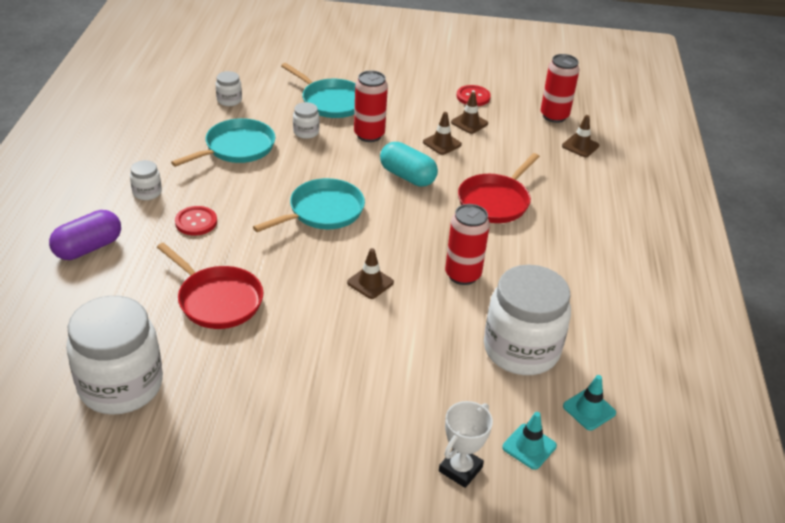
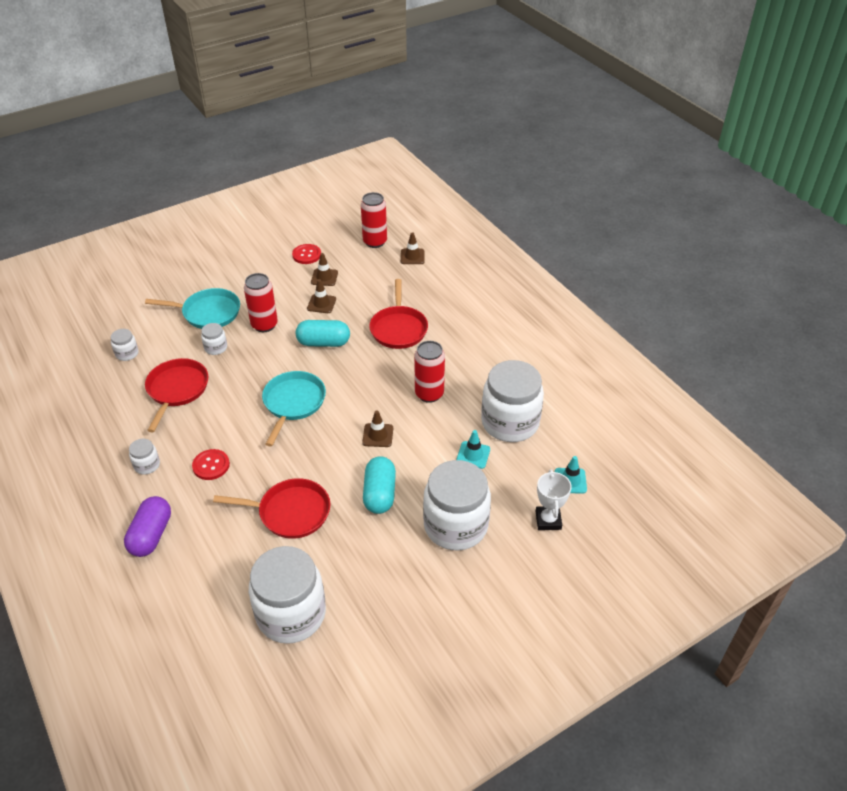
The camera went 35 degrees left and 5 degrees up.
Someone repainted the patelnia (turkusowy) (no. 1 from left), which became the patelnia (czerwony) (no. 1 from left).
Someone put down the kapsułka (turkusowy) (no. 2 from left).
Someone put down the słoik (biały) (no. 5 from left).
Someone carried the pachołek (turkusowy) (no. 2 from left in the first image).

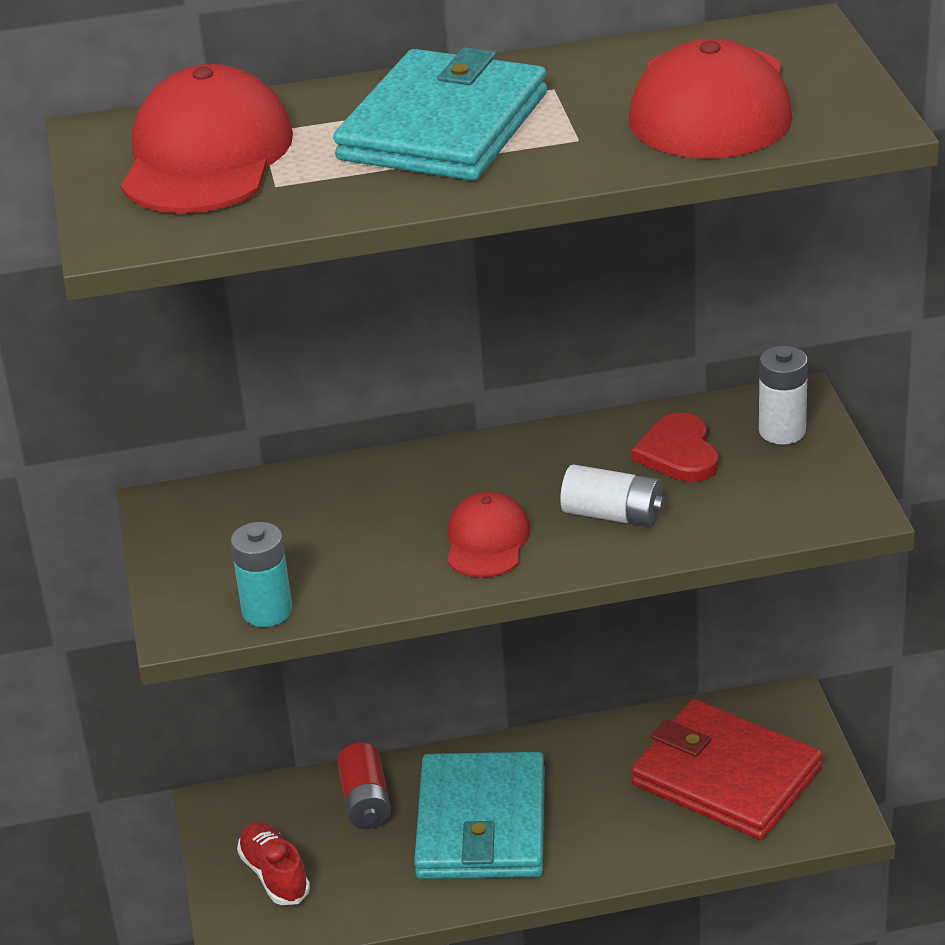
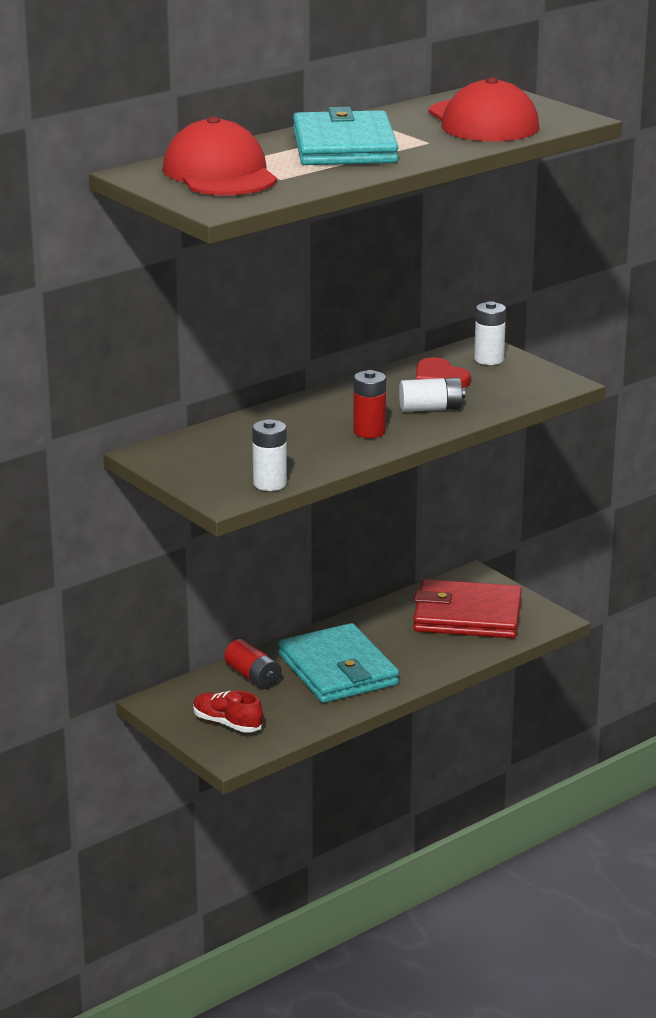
The camera went 30 degrees left and 10 degrees down.
Someone repainted the bateria (turkusowy), which became the bateria (biały) (no. 1 from left).
Someone swapped the czapka (czerwony) (no. 2 from left) for the bateria (czerwony) (no. 2 from left).

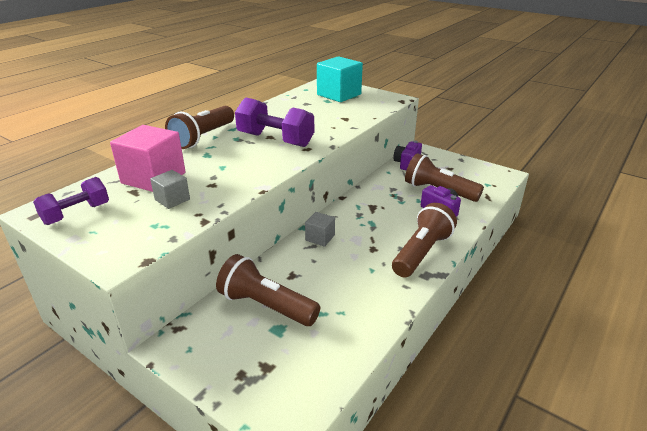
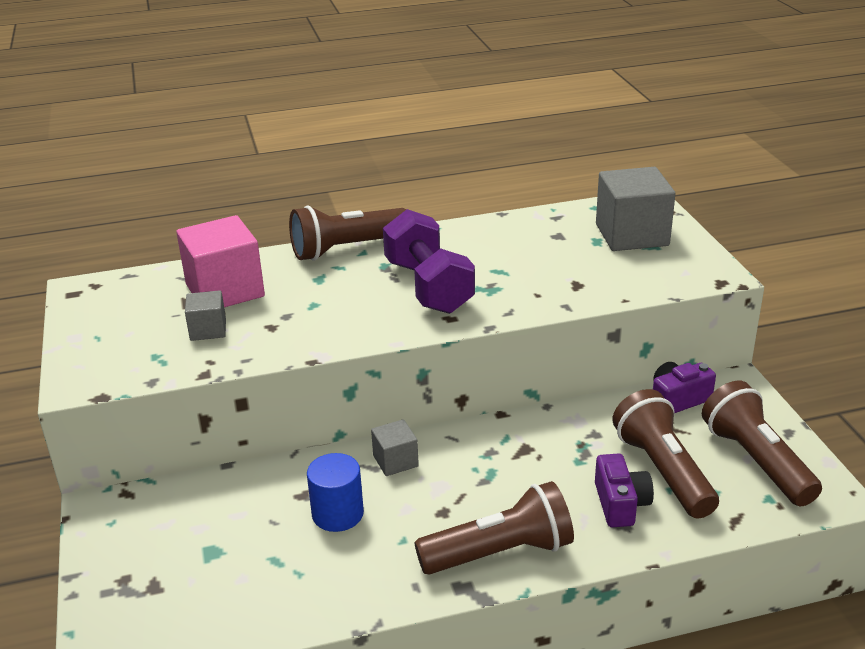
The camera went 40 degrees right and 0 degrees up.
Someone put down the walec (niebieski).
Someone repainted the sześcian (turkusowy), which became the sześcian (szary) (no. 3 from left).
Someone carried the latarka (brązowy) (no. 2 from left in the first image).
Someone took away the hantel (fioletowy) (no. 1 from left).

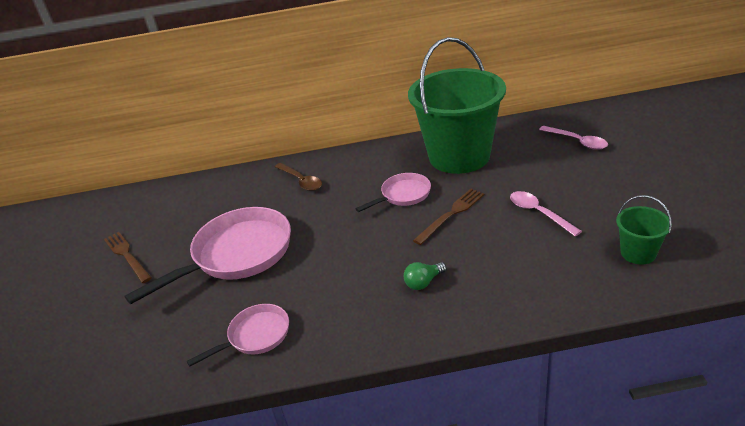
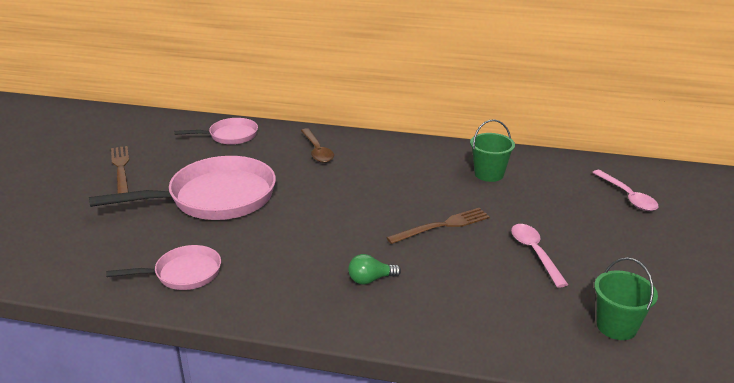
The camera went 15 degrees right and 5 degrees down.
Someone carried the patelnia (różowy) (no. 3 from left).
Someone scaled the wiadro (zielony) (no. 1 from left) by 0.42.

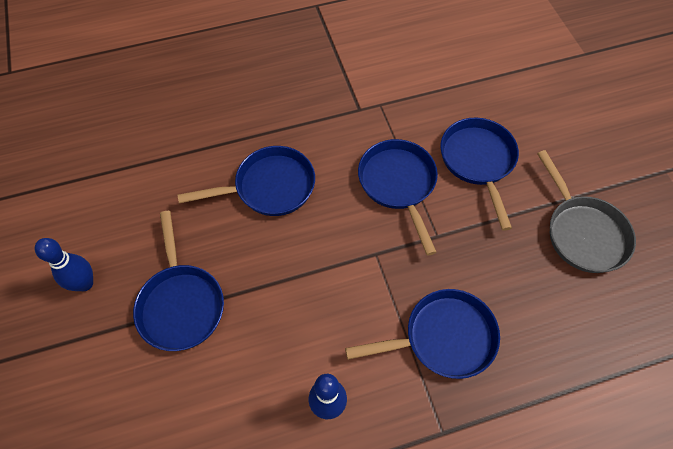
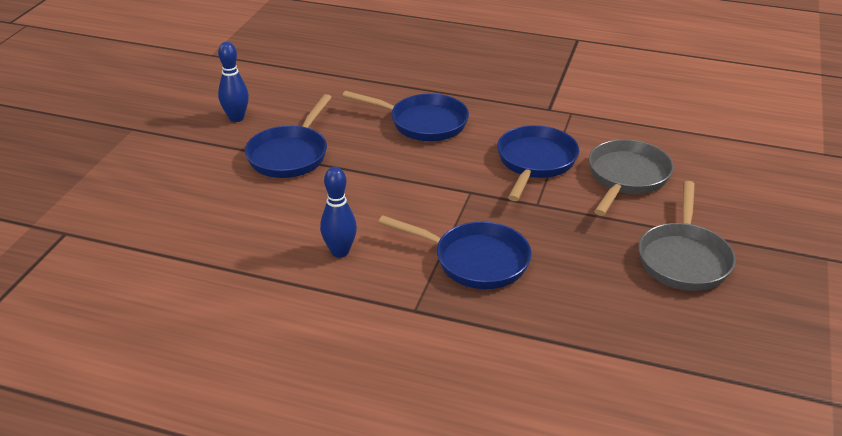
The camera went 35 degrees right and 25 degrees down.
Someone repainted the patelnia (niebieski) (no. 5 from left), which became the patelnia (szary) (no. 1 from left).

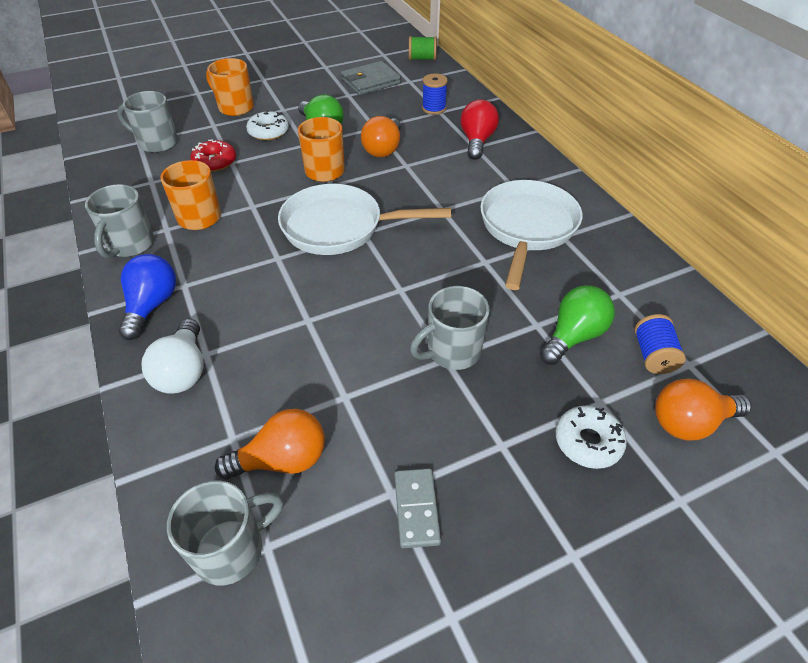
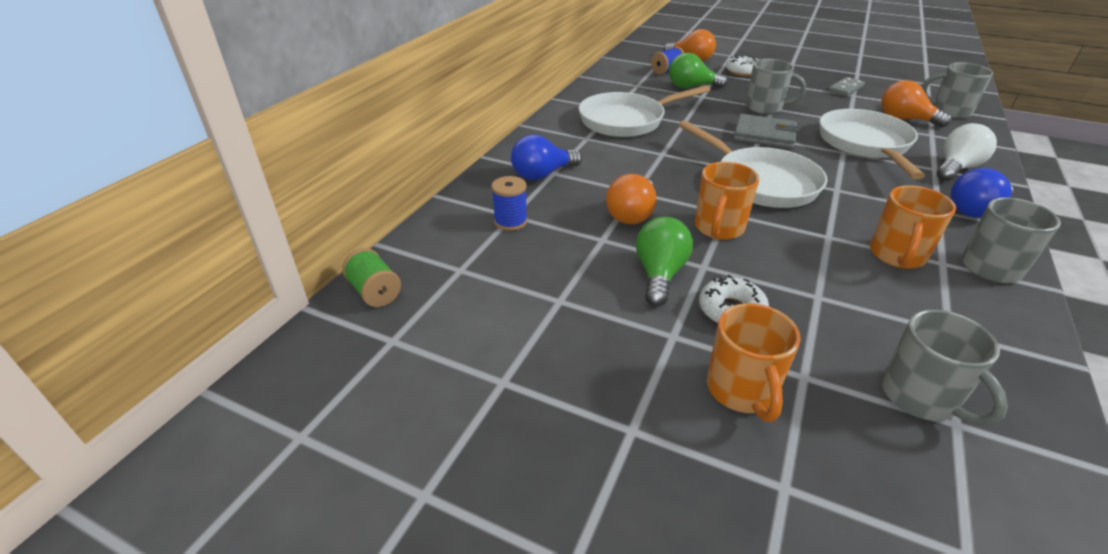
The camera went 130 degrees left and 10 degrees down.
Someone repainted the żarówka (czerwony), which became the żarówka (niebieski) (no. 1 from left).
Someone rotated the żarówka (pomarańczowy) (no. 2 from left in the first image) by 135 degrees clockwise.
Someone carried the portfel (szary).
Someone put down the patelnia (biały) (no. 3 from left).
Someone took away the donut (czerwony).

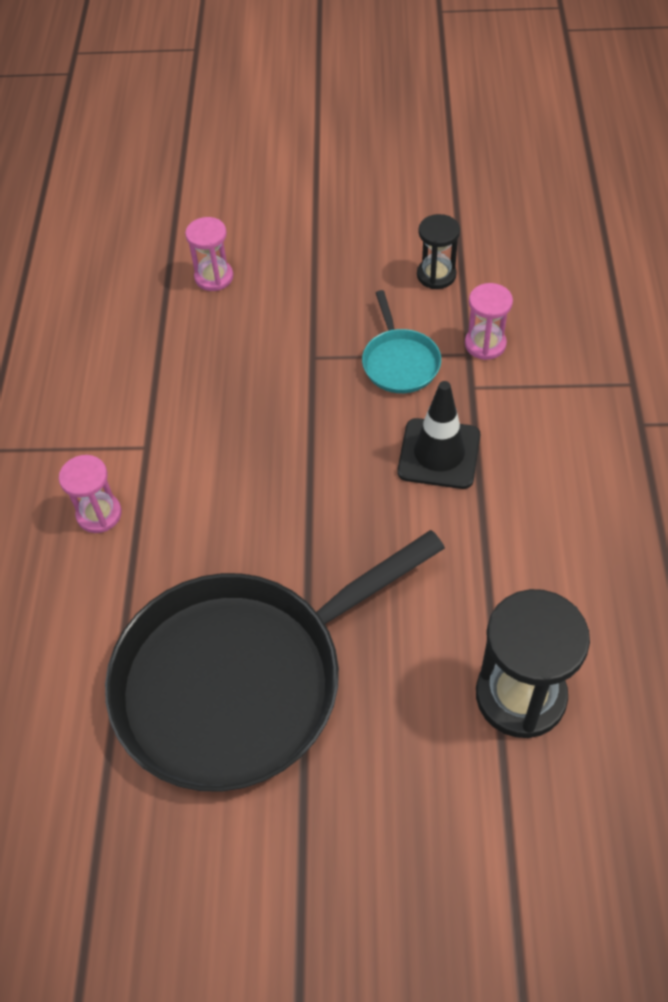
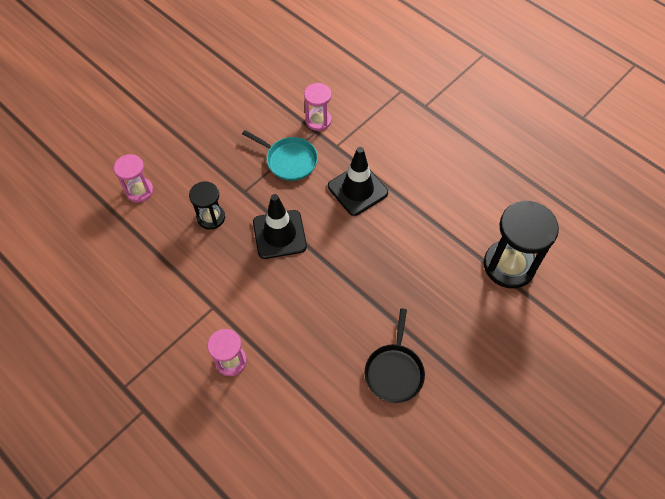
The camera went 50 degrees left and 5 degrees up.
Someone carried the klepsydra (czarny) (no. 1 from left).
Someone put down the pachołek (czarny) (no. 1 from left).
Someone scaled the patelnia (czarny) by 0.42.

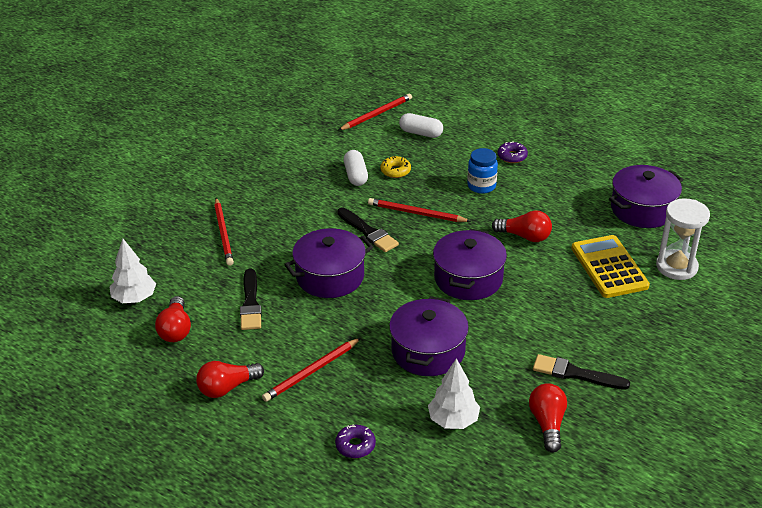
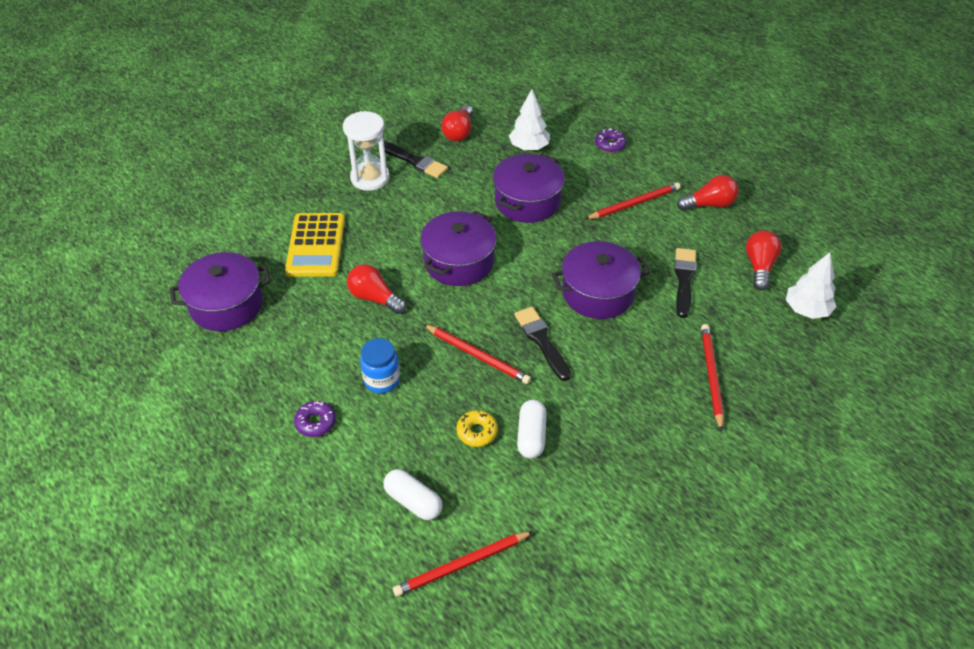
The camera went 165 degrees left and 10 degrees up.
Someone carried the klepsydra (biały).

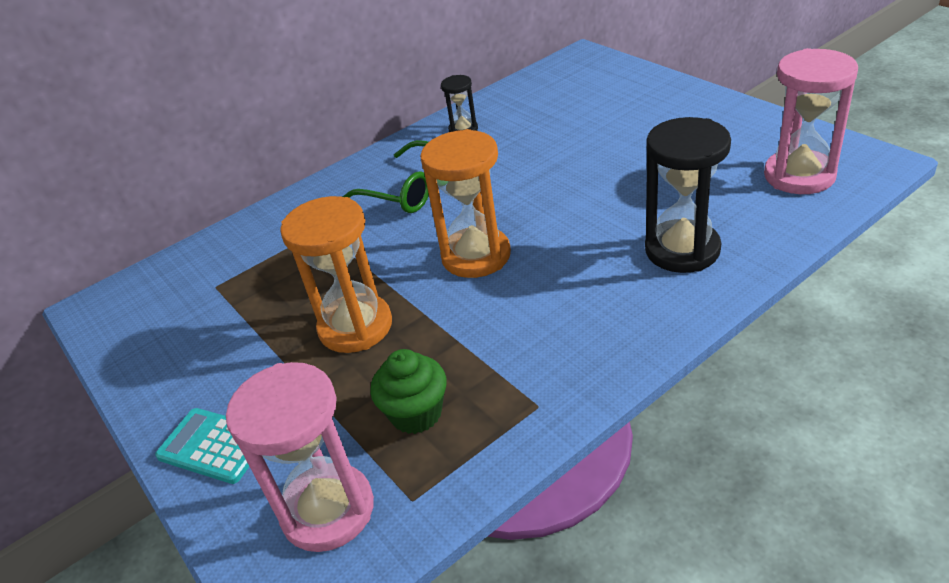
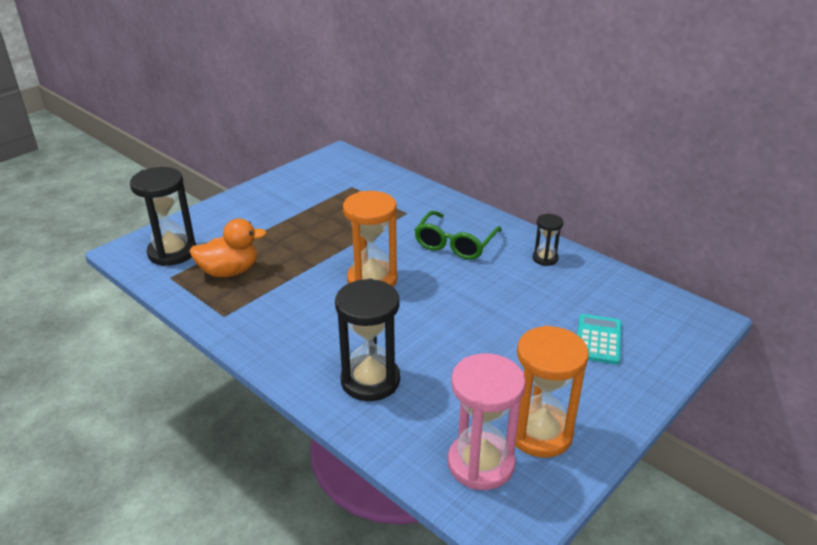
The camera went 75 degrees right and 5 degrees down.
Someone repainted the klepsydra (różowy) (no. 1 from left), which became the klepsydra (czarny) (no. 1 from left).
Someone swapped the muffinka (zielony) for the kaczka (pomarańczowy).
Someone carried the klepsydra (pomarańczowy) (no. 1 from left in the first image).
Someone carried the kalkulator (turkusowy).

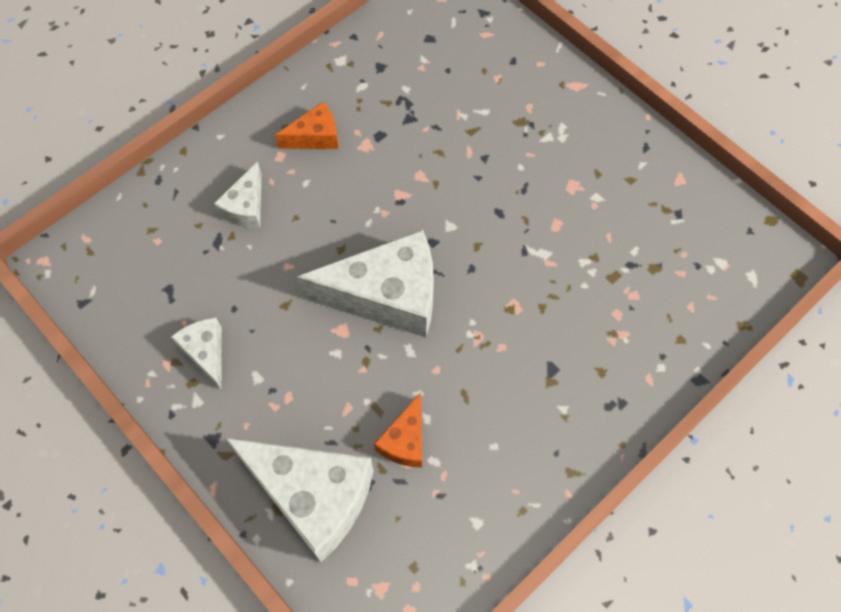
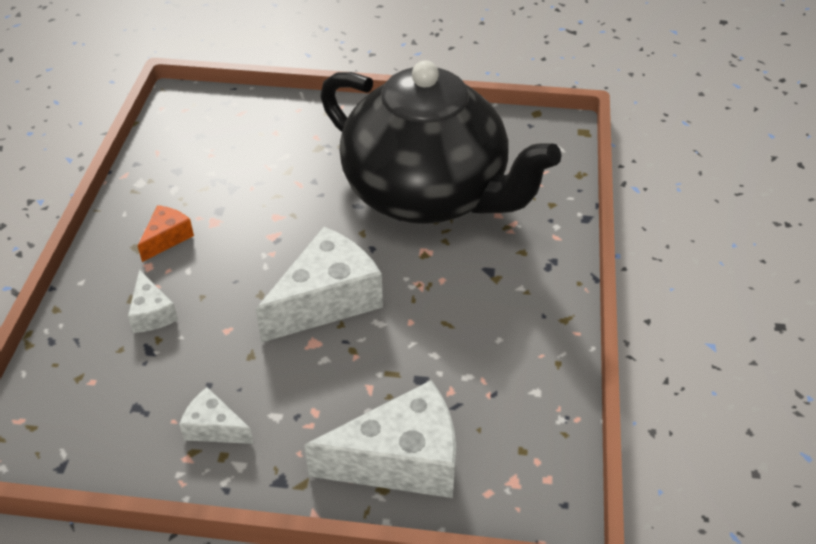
The camera went 40 degrees left and 20 degrees down.
Someone put down the imbryk (czarny).
Someone took away the ser (pomarańczowy) (no. 2 from left).

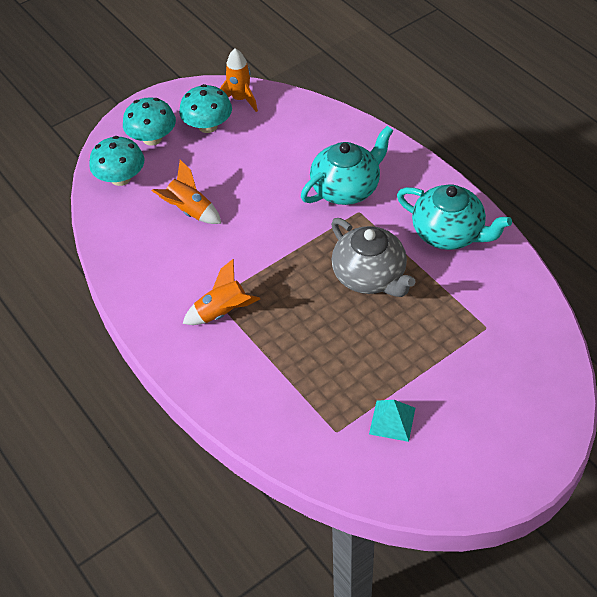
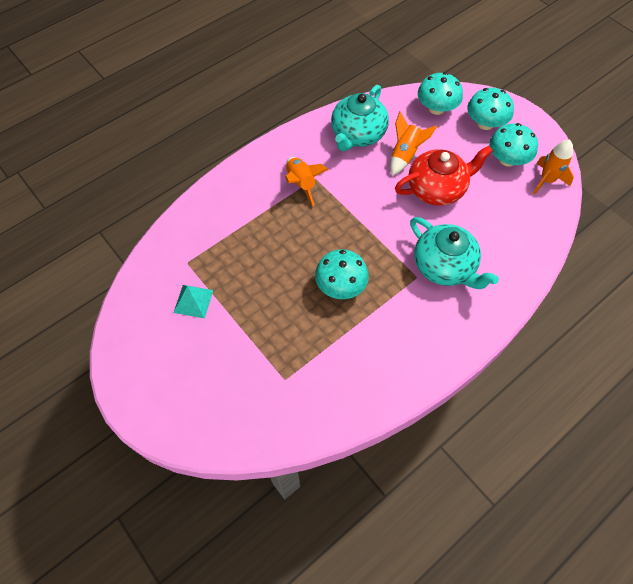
The camera went 85 degrees right and 10 degrees up.
Someone swapped the imbryk (szary) for the grzyb (turkusowy) (no. 1 from left).
Someone carried the imbryk (turkusowy) (no. 2 from left in the first image).
Someone put down the imbryk (czerwony).

